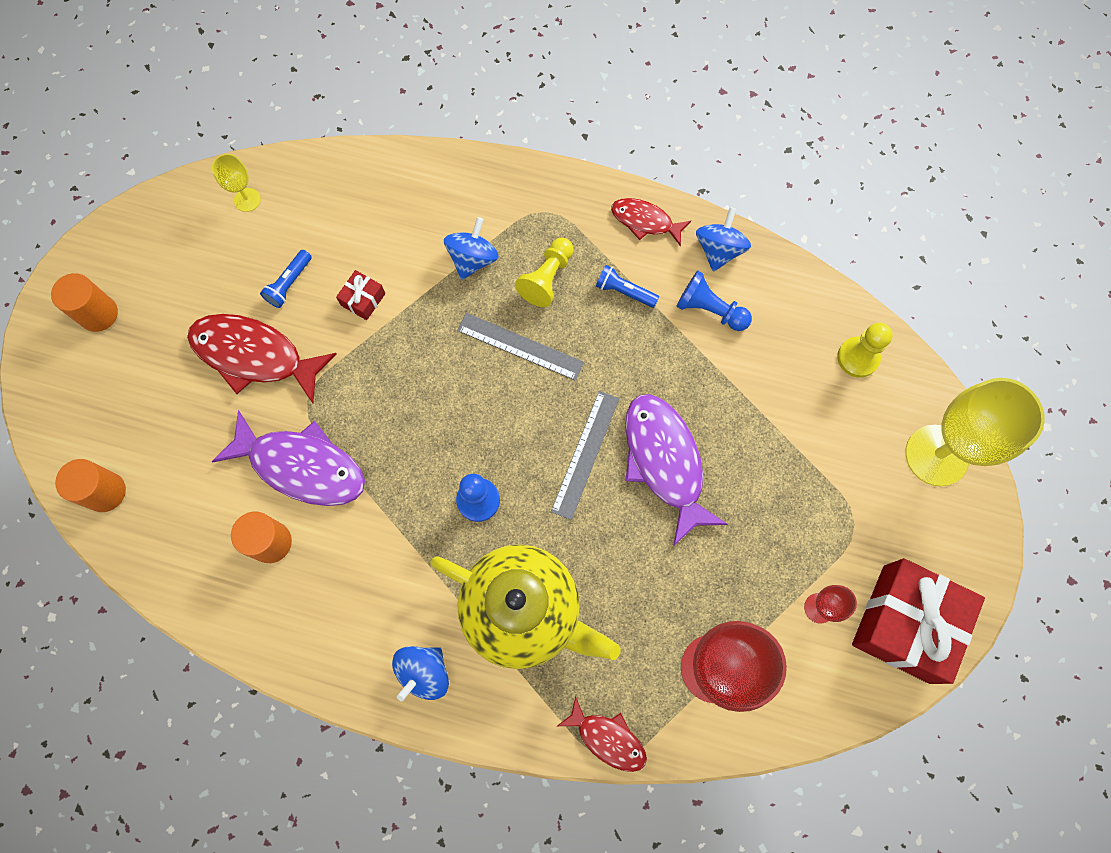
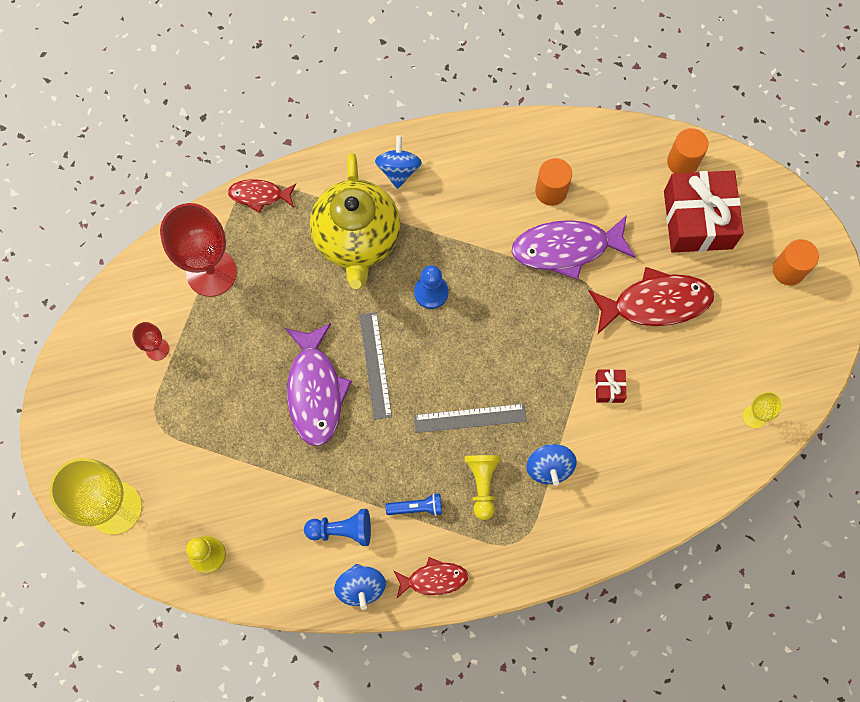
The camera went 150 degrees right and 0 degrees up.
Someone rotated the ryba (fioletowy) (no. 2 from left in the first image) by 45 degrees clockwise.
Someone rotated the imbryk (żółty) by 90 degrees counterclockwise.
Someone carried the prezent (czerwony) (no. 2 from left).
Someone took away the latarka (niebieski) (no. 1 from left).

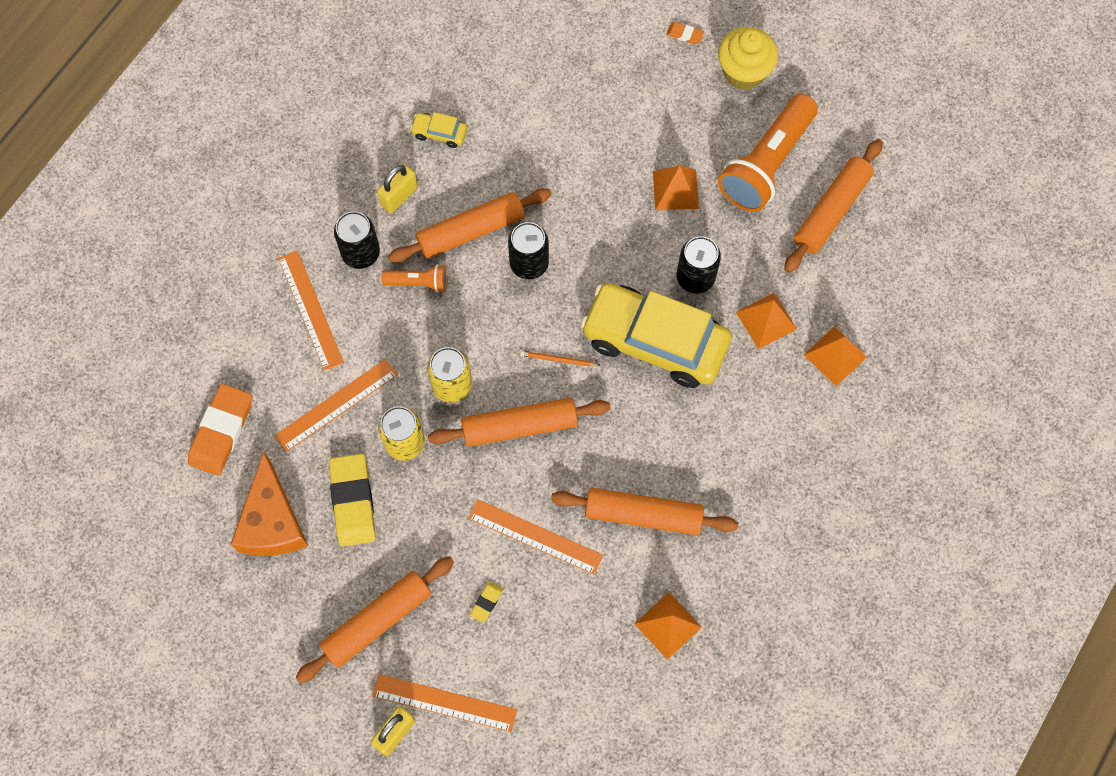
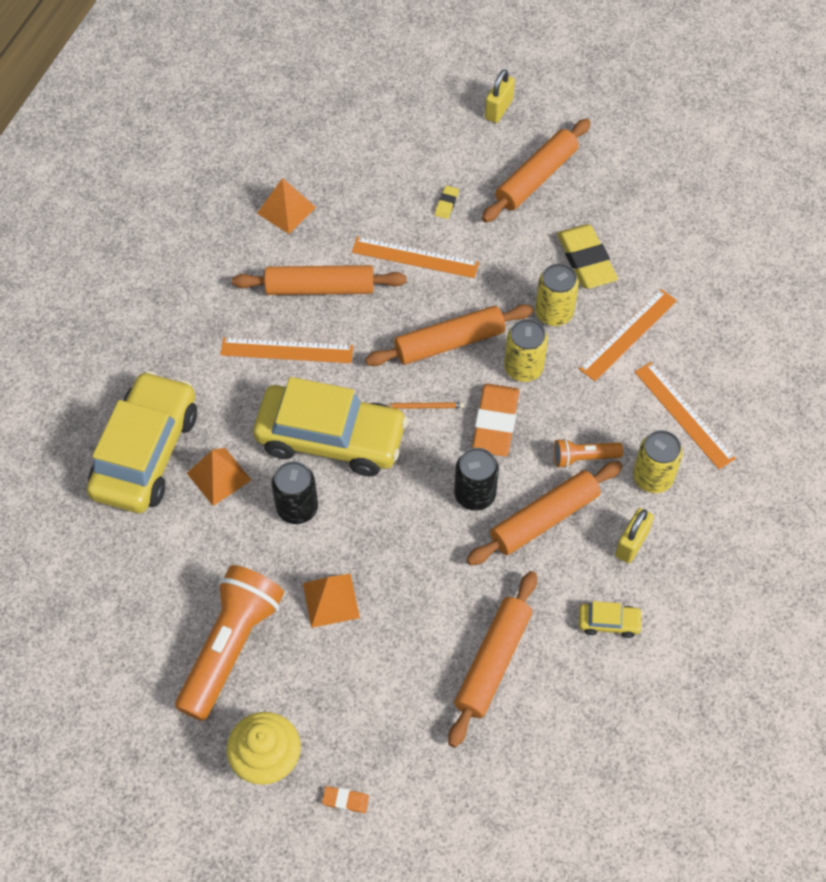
The camera went 170 degrees right and 10 degrees down.
Someone swapped the piramida (pomarańczowy) (no. 4 from left) for the samochód (żółty) (no. 1 from left).
Someone carried the linijka (pomarańczowy) (no. 3 from left in the first image).
Someone carried the wałek do ciasta (pomarańczowy) (no. 5 from left in the first image).
Someone carried the gumka do mazania (pomarańczowy) (no. 1 from left in the first image).
Someone repainted the puszka (czarny) (no. 1 from left), which became the puszka (żółty) (no. 3 from left).
Someone took away the ser (pomarańczowy).

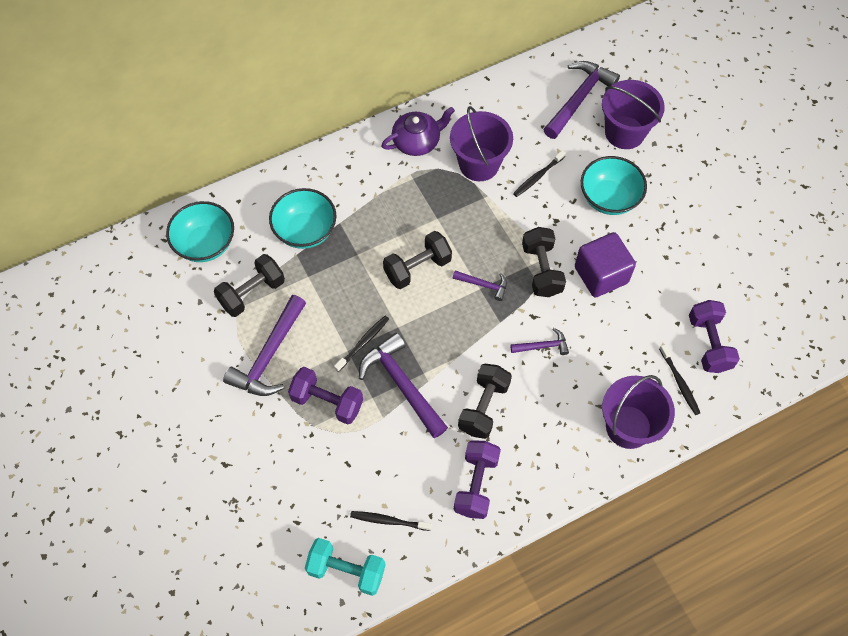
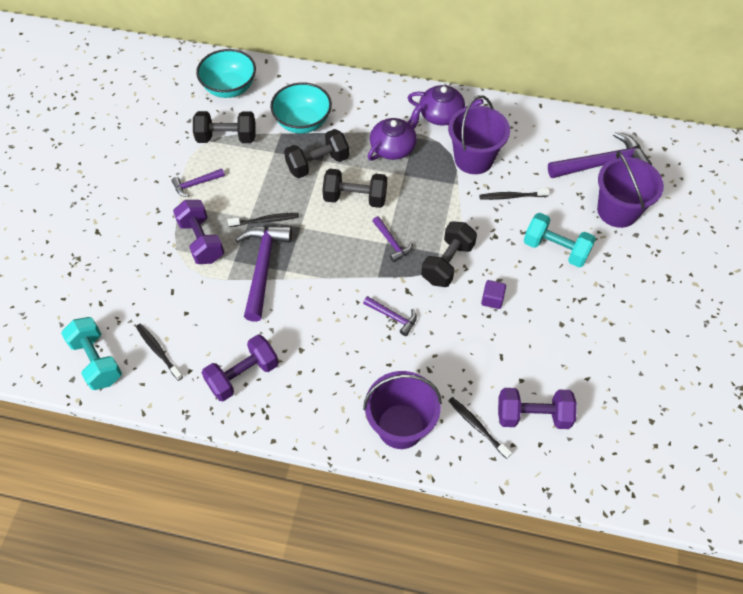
The camera went 40 degrees right and 5 degrees down.
Someone scaled the młotek (fioletowy) (no. 1 from left) by 0.51.
Someone carried the hantel (czarny) (no. 3 from left in the first image).
Someone put down the imbryk (fioletowy) (no. 1 from left).
Someone rotated the szczoteczka do zębów (czarny) (no. 4 from left in the first image) by 120 degrees clockwise.
Someone scaled the sześcian (fioletowy) by 0.46.
Someone rotated the hantel (fioletowy) (no. 3 from left) by 60 degrees clockwise.
Someone swapped the miska (turkusowy) (no. 3 from left) for the hantel (turkusowy) (no. 2 from left).

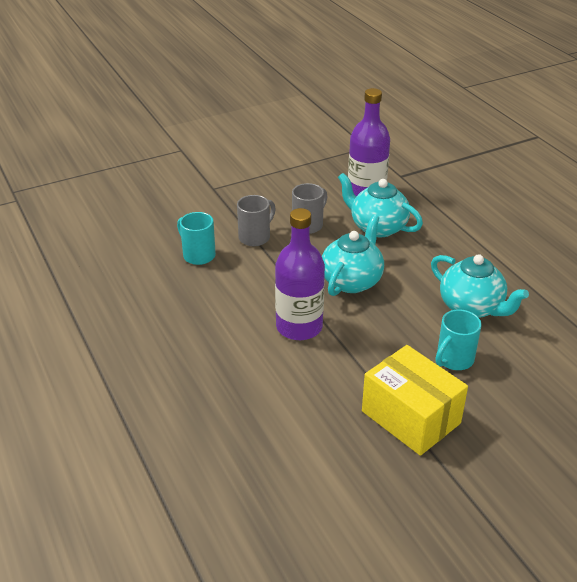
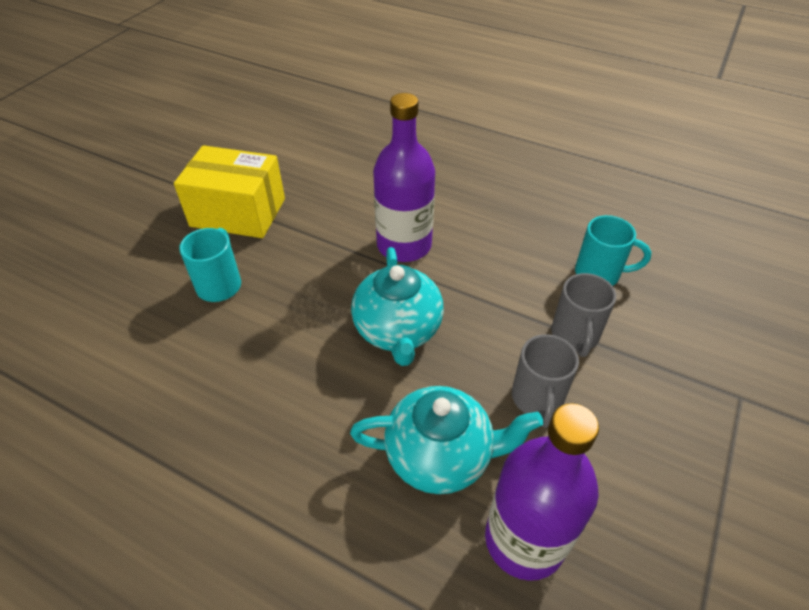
The camera went 145 degrees right and 10 degrees up.
Someone took away the imbryk (turkusowy) (no. 3 from left).

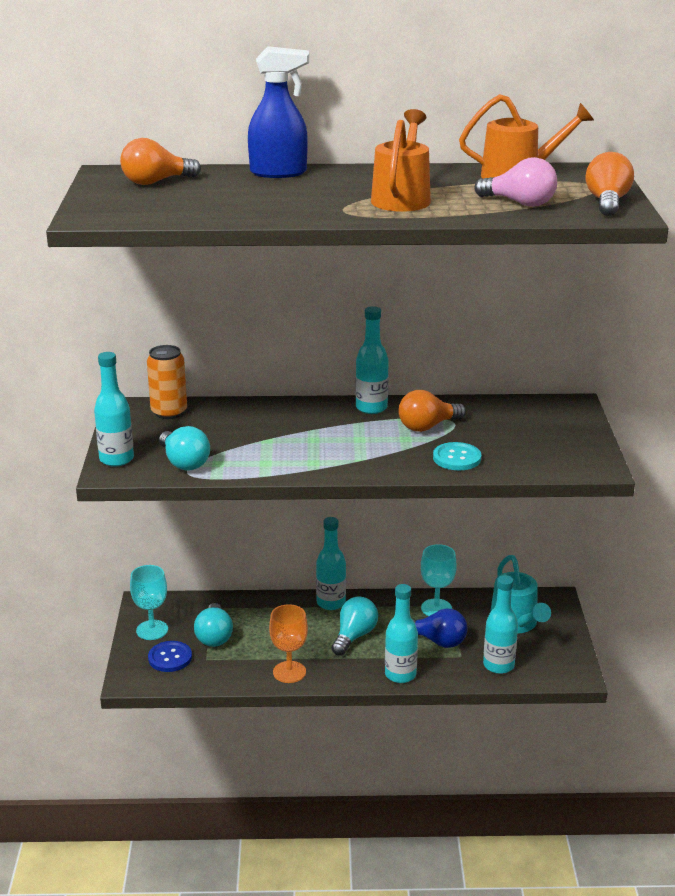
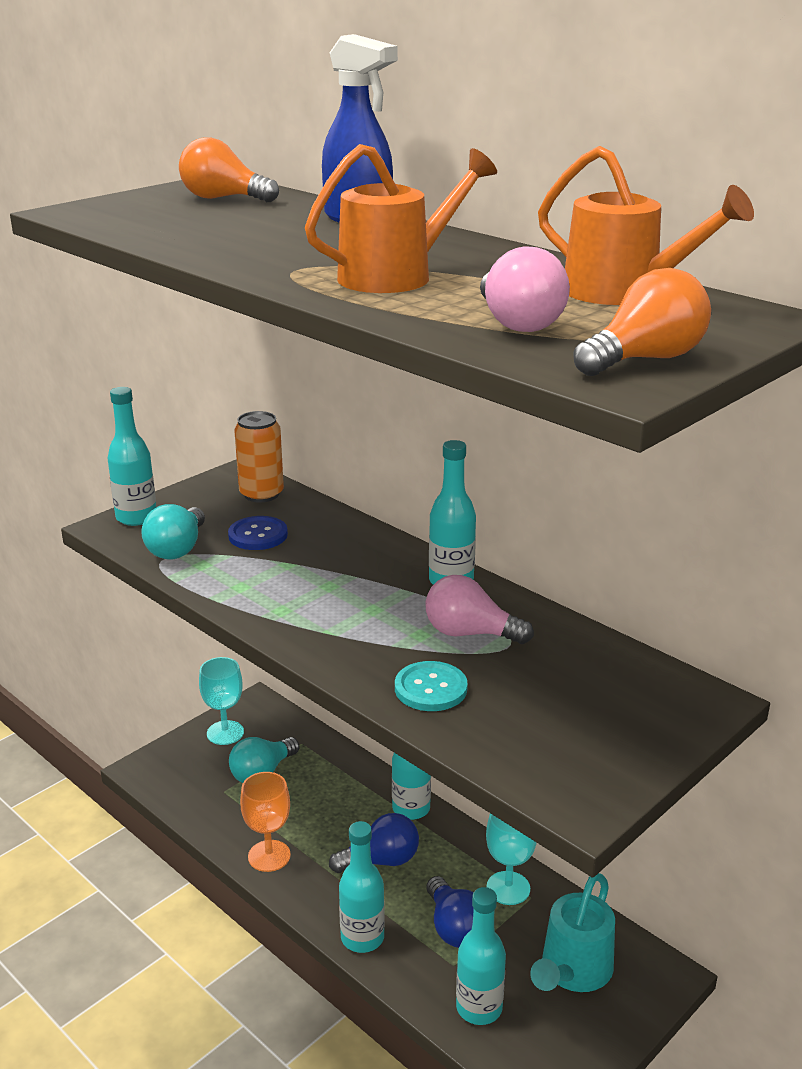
The camera went 45 degrees right and 0 degrees up.
Someone carried the guzik (niebieski).
Someone repainted the żarówka (turkusowy) (no. 3 from left), which became the żarówka (niebieski) (no. 1 from left).
Someone repainted the żarówka (pomarańczowy) (no. 2 from left), which became the żarówka (różowy) (no. 1 from left).

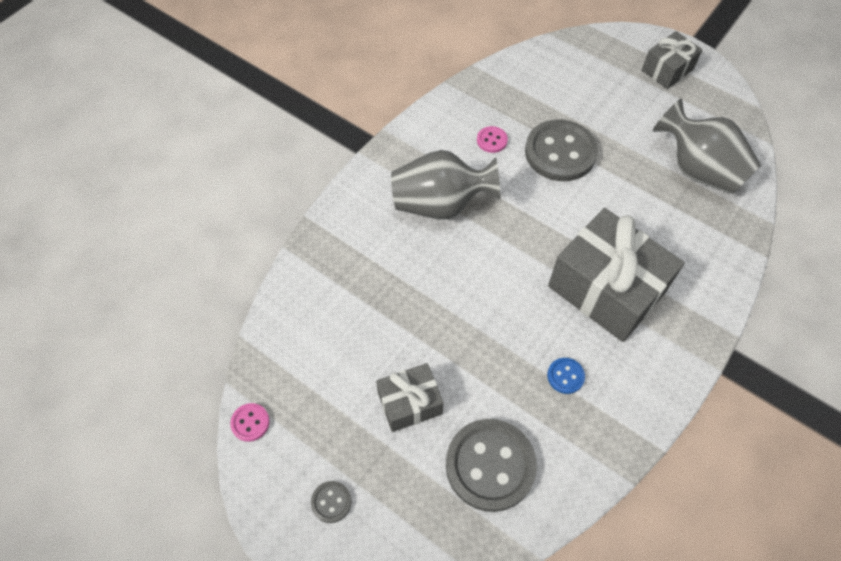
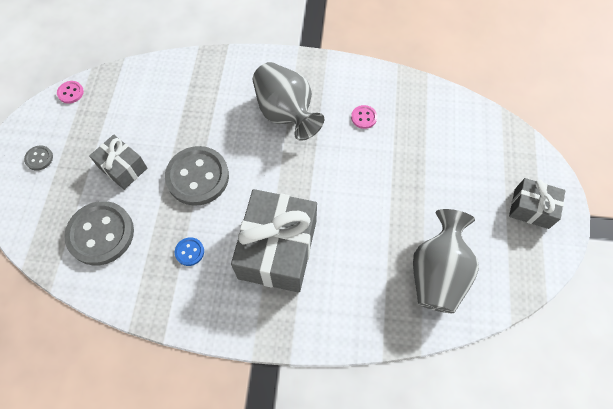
The camera went 60 degrees right and 5 degrees up.
Someone carried the guzik (szary) (no. 3 from left).

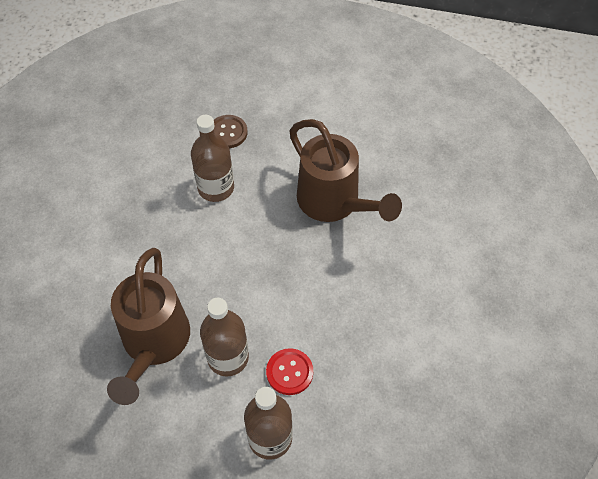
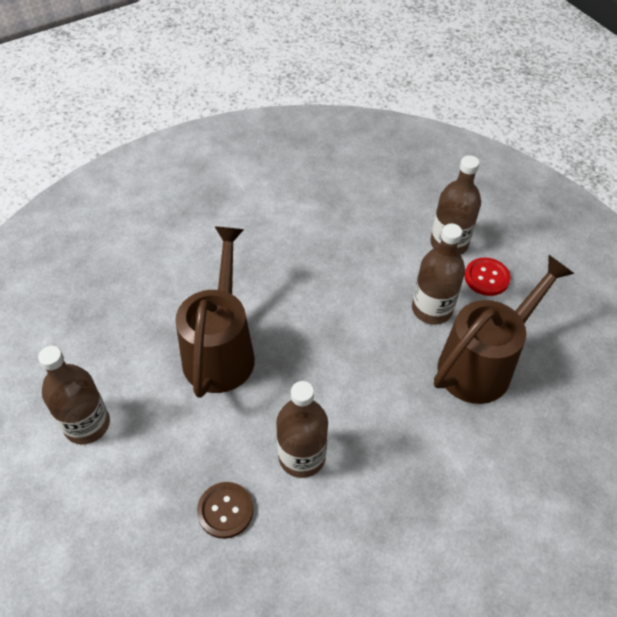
The camera went 135 degrees left and 5 degrees down.
Someone put down the butelka (brązowy) (no. 1 from left).
Someone carried the guzik (czerwony).

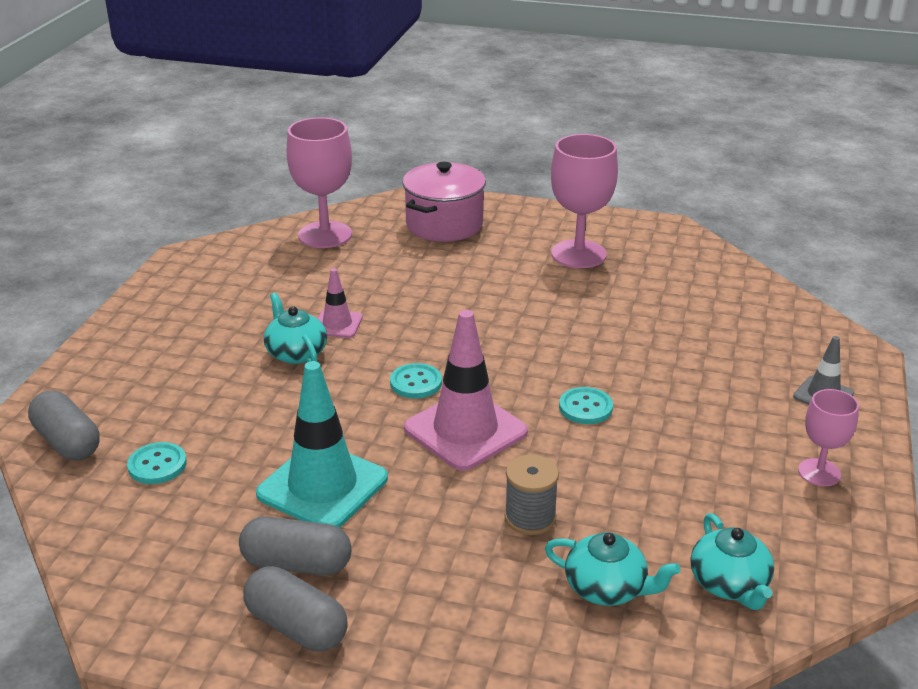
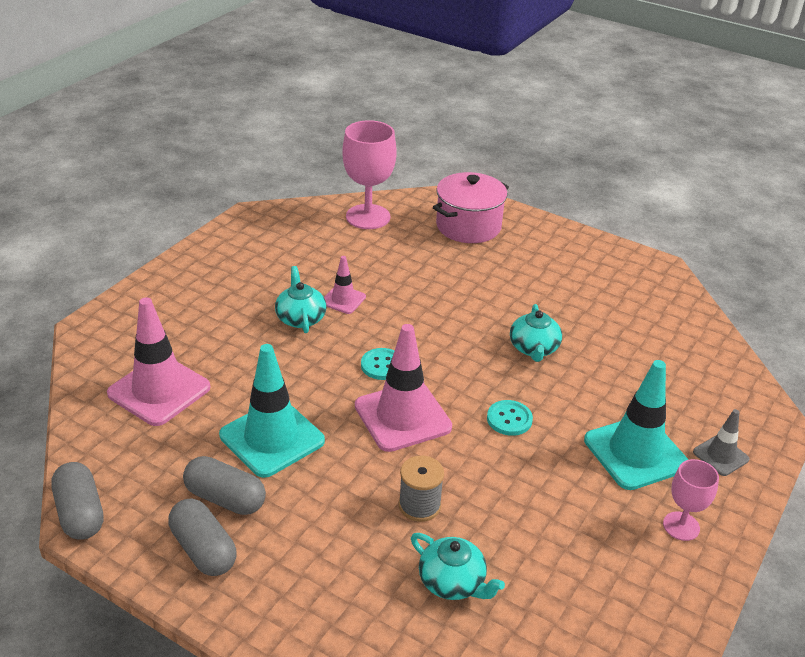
The camera went 15 degrees right and 5 degrees up.
Someone carried the kapsułka (szary) (no. 1 from left).
Someone swapped the guzik (turkusowy) (no. 1 from left) for the pachołek (różowy) (no. 1 from left).
Someone carried the imbryk (turkusowy) (no. 3 from left).
Someone put down the pachołek (turkusowy) (no. 2 from left).
Someone took away the kielich (różowy) (no. 2 from left).

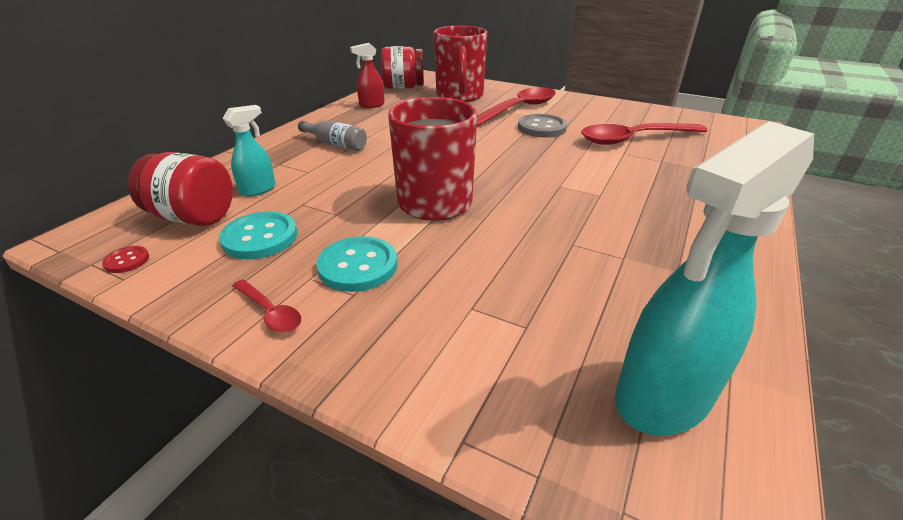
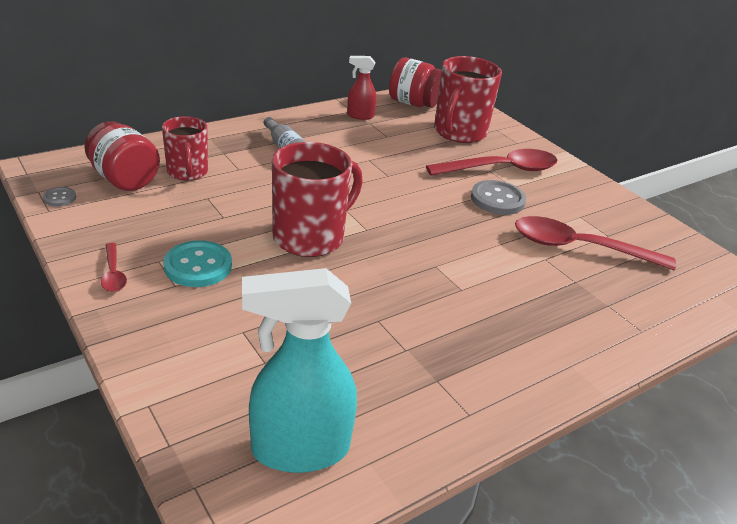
The camera went 25 degrees right and 0 degrees up.
Someone repainted the guzik (czerwony), which became the guzik (szary) (no. 1 from left).
Someone swapped the spryskiwacz (turkusowy) (no. 1 from left) for the kubek (czerwony) (no. 1 from left).
Someone took away the guzik (turkusowy) (no. 1 from left).

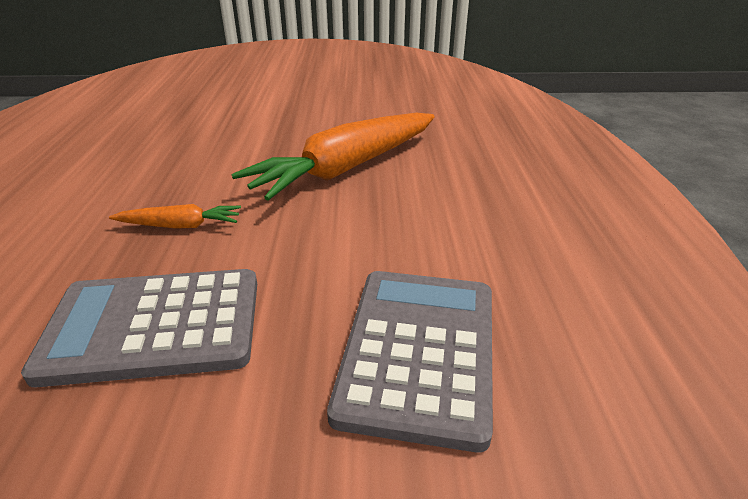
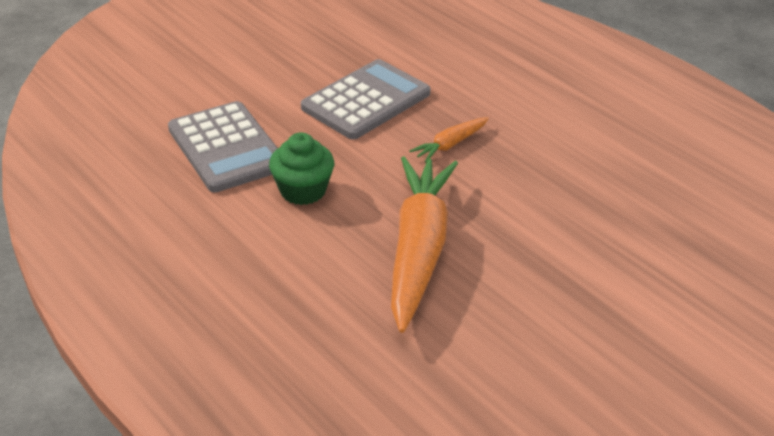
The camera went 140 degrees right and 5 degrees up.
Someone put down the muffinka (zielony).

